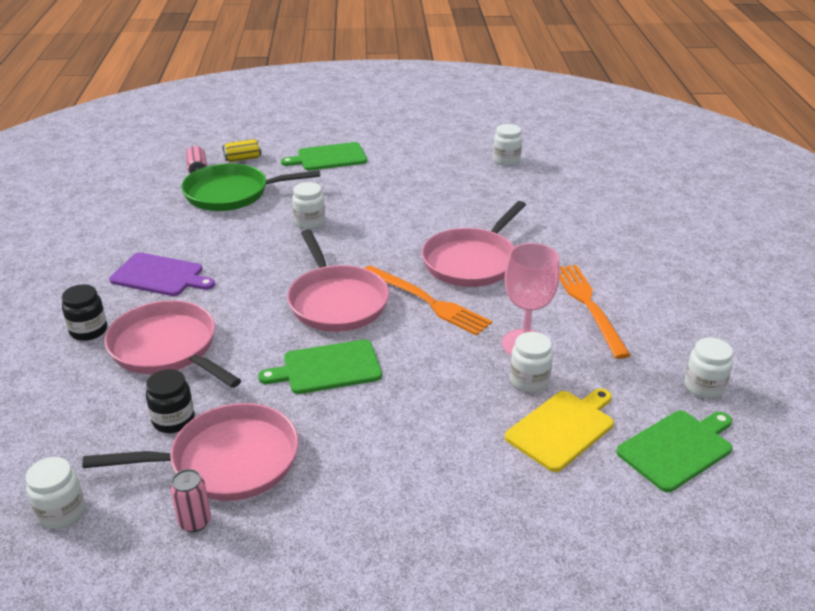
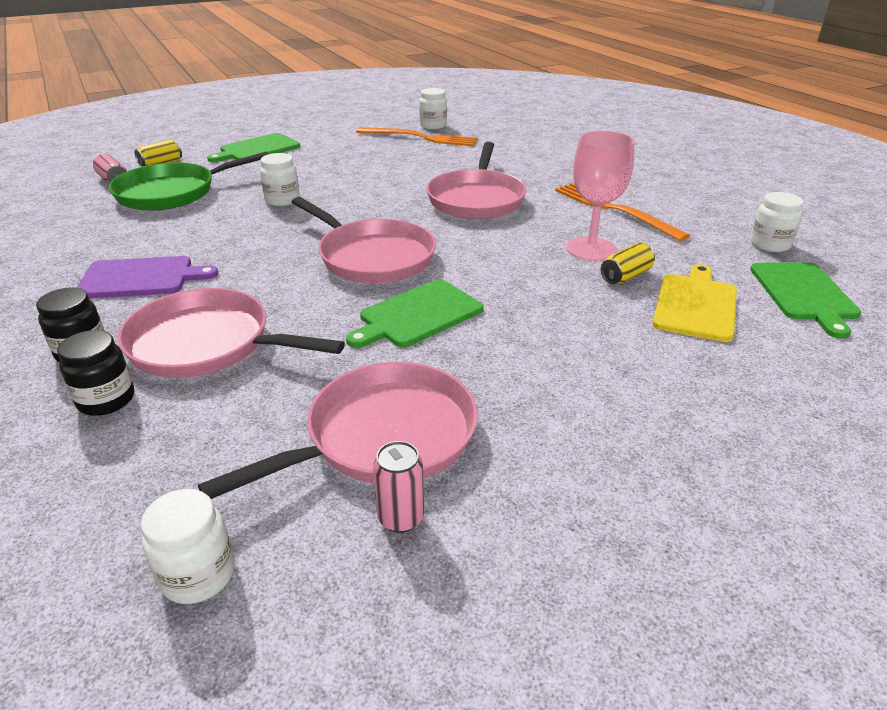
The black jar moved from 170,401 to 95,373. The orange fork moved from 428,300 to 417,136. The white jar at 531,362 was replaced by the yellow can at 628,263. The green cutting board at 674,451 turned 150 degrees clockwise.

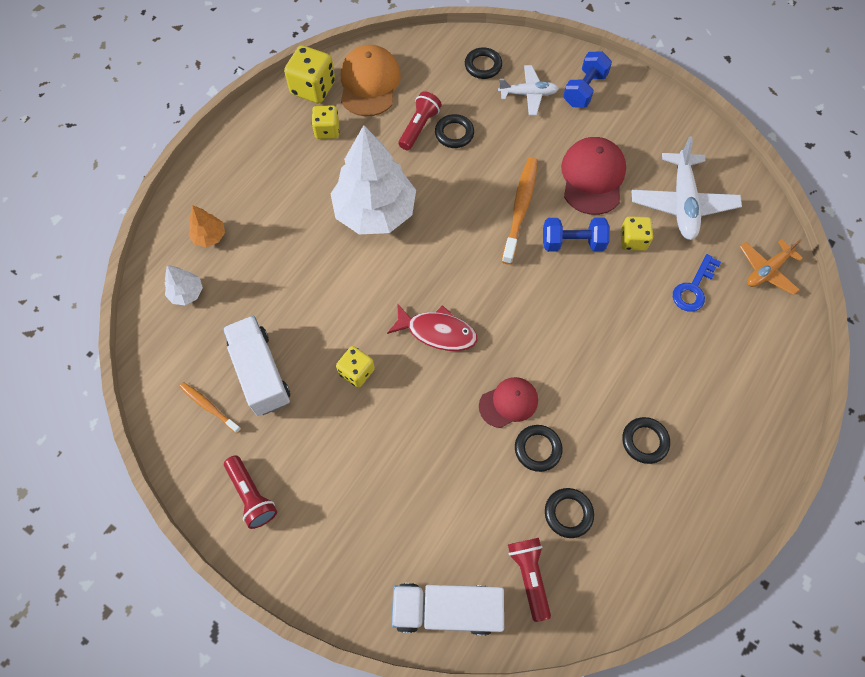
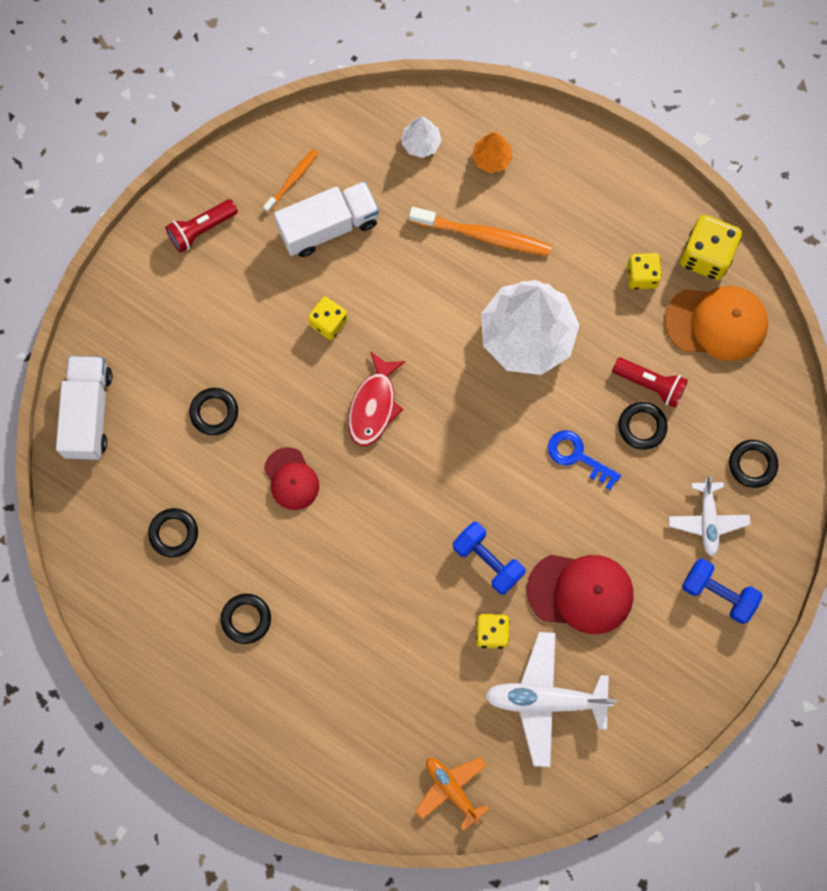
The red flashlight at 529,580 disappeared. The orange toothbrush moved from 520,211 to 480,231. The black ring moved from 539,448 to 213,411. The blue key moved from 697,282 to 584,460. The blue dumbbell at 576,234 turned 45 degrees counterclockwise.

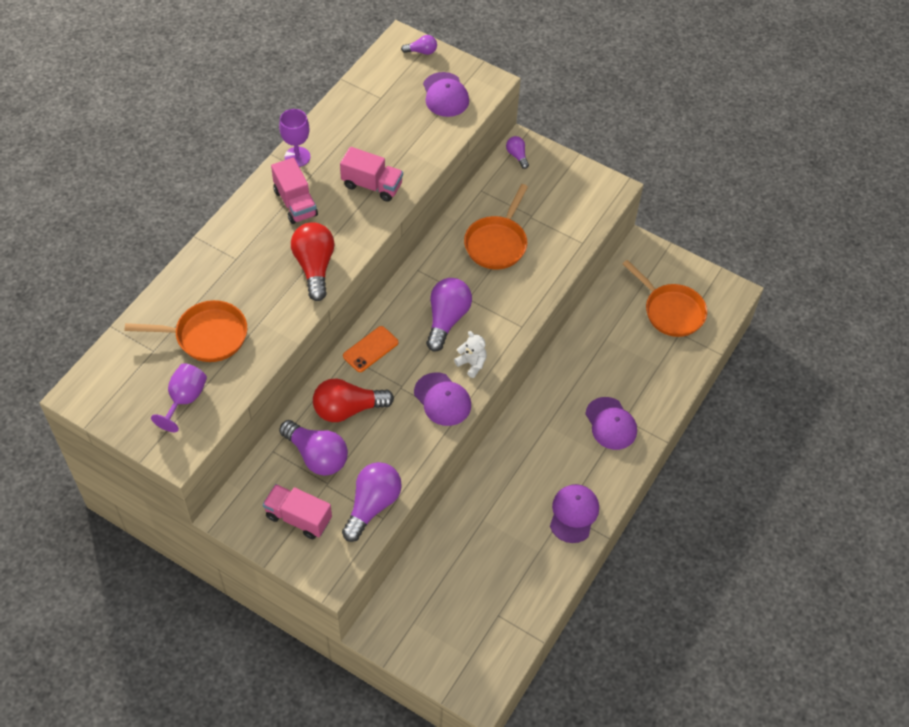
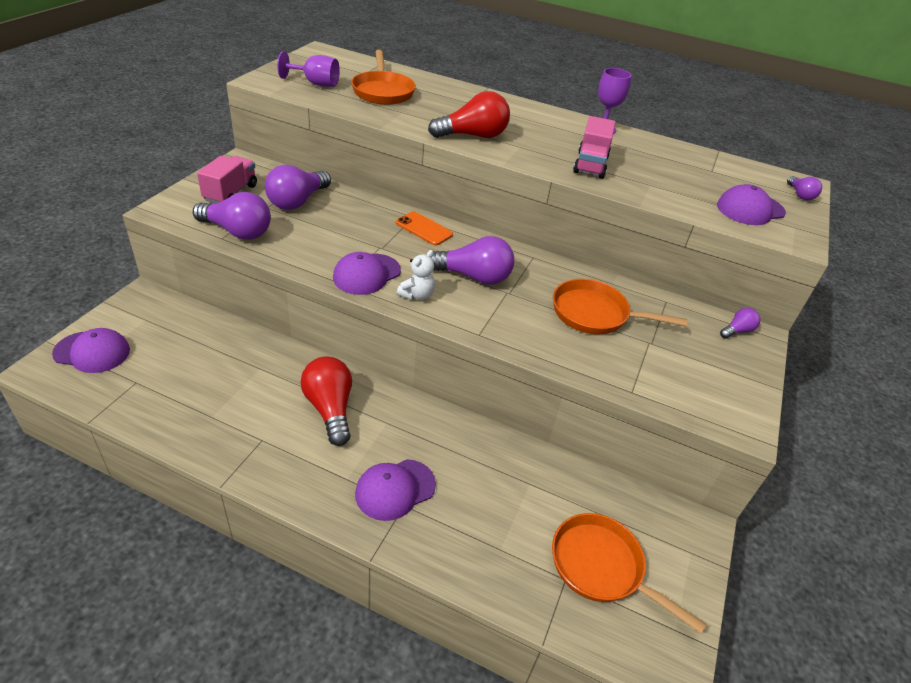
The pink truck at 294,190 disappeared. The red light bulb moved from 353,400 to 326,401. The purple cap moved from 574,513 to 91,350. The orange pan at 665,298 turned 90 degrees clockwise.

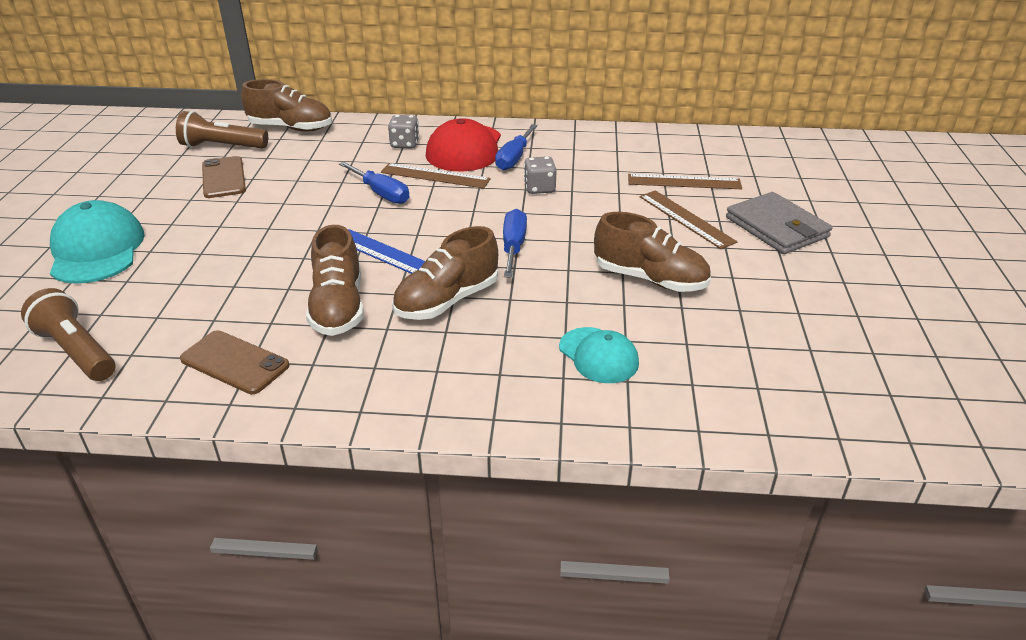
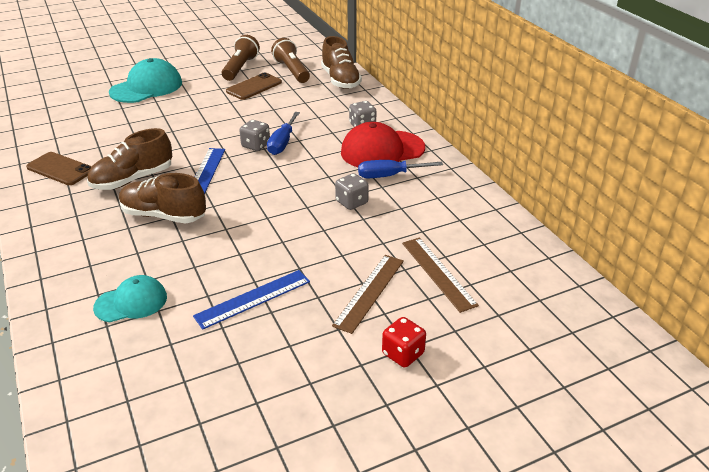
The brown ruler at 436,175 disappeared. The blue screwdriver at 515,243 disappeared. The grey dice at 254,135 appeared. The brown flashlight moved from 68,334 to 241,58. The brown shoe at 652,252 was replaced by the blue ruler at 251,300. The grey wallet at 779,223 was replaced by the red dice at 404,342. The brown phone at 234,362 turned 60 degrees counterclockwise. The turquoise cap at 599,355 turned 135 degrees counterclockwise.

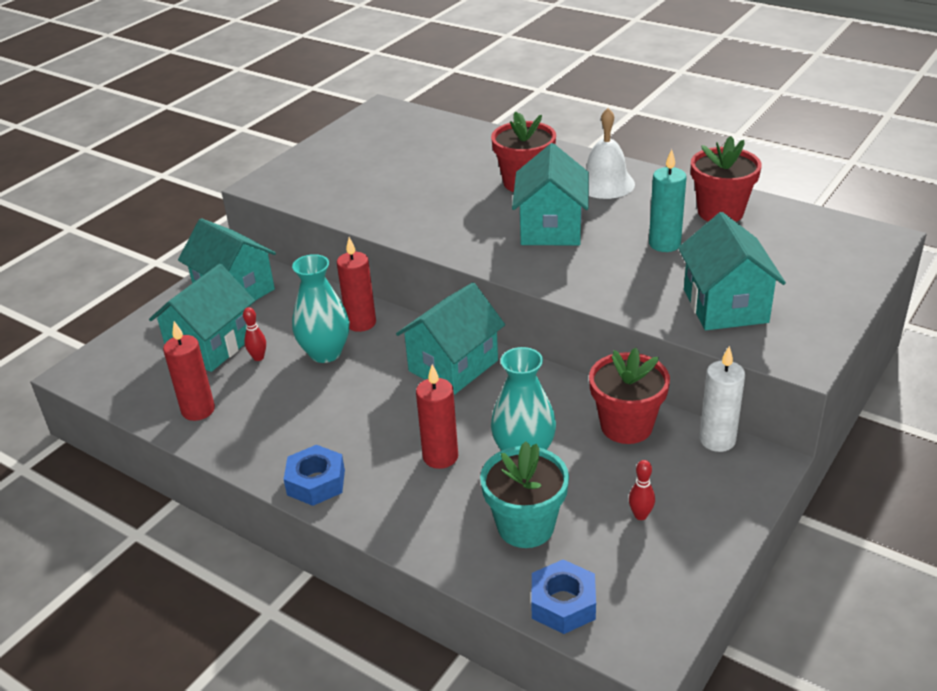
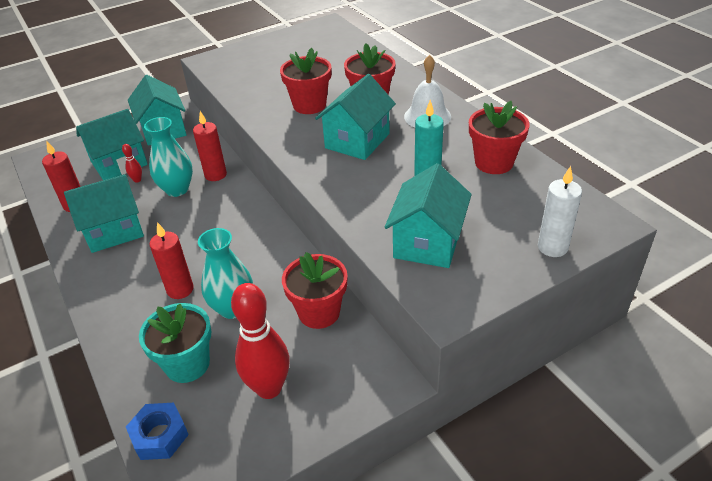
The blue nut at 314,475 disappeared. The red flower pot at 305,81 appeared. The turquoise house moved from 450,339 to 104,213. The white candle moved from 722,399 to 560,211. The red bowling pin at 642,490 changed to 2.43 times the size.

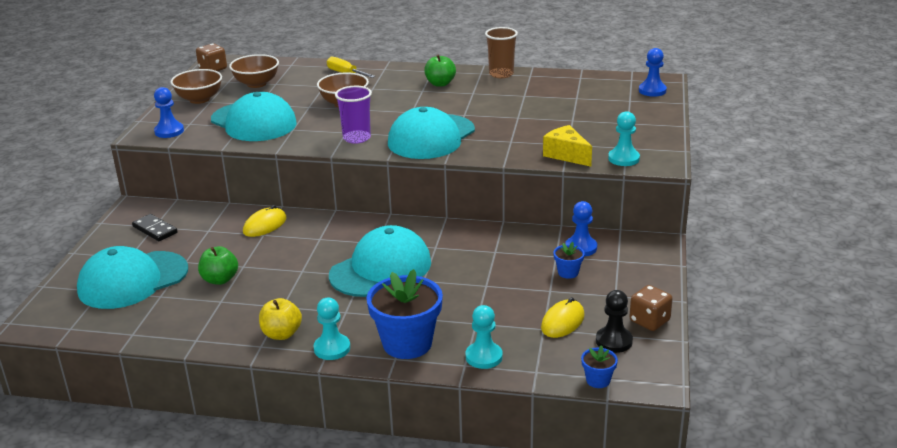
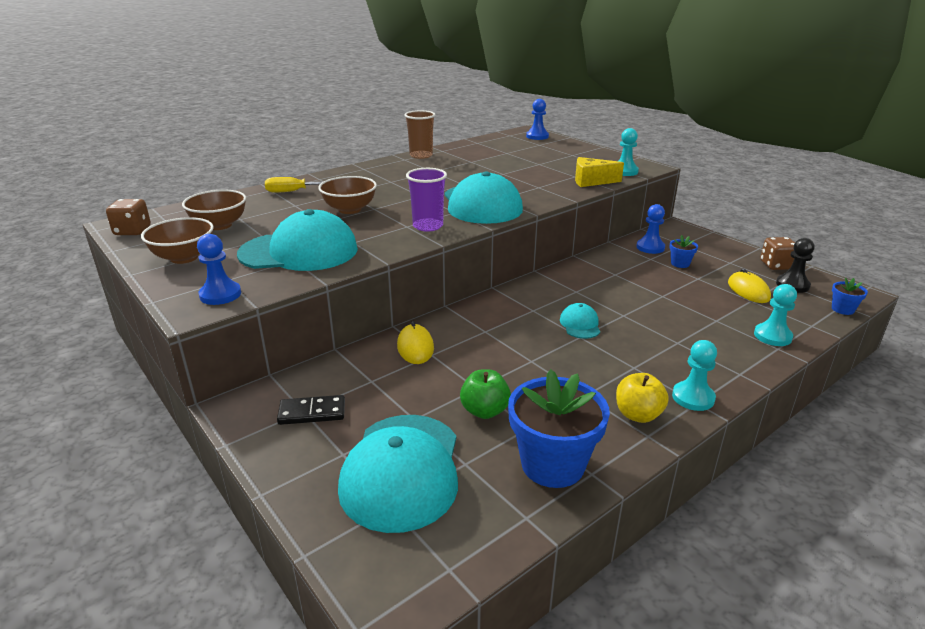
The green apple at 440,70 disappeared. The blue flower pot moved from 405,314 to 559,428. The turquoise cap at 380,261 changed to 0.46 times the size.

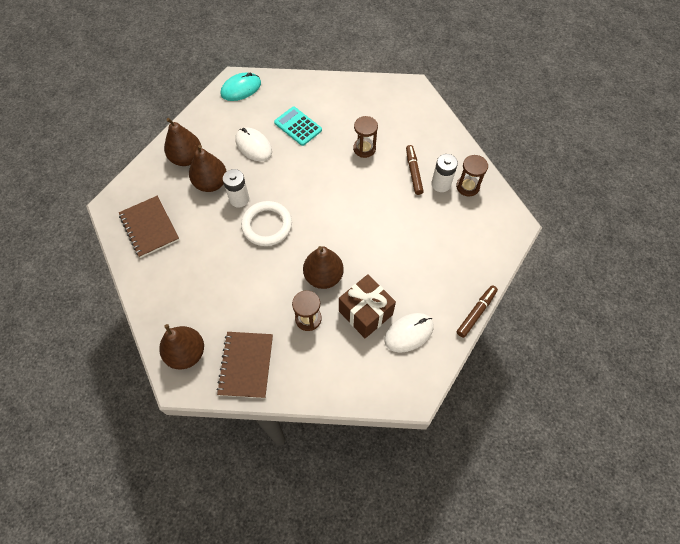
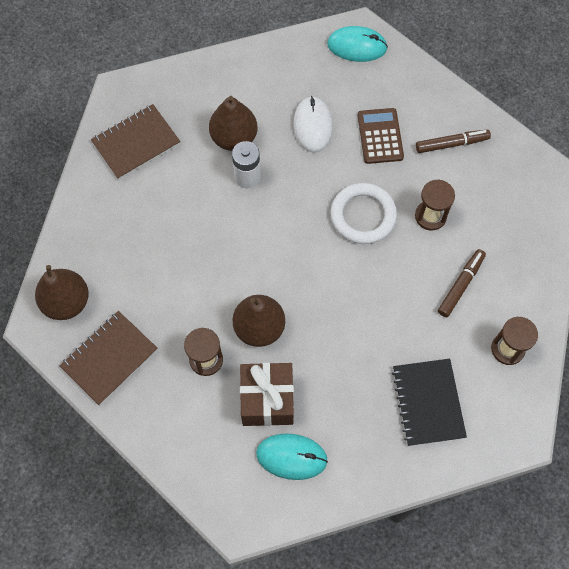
The brown pear at 182,142 disappeared. The white battery at 444,173 disappeared. The black notebook at 429,402 appeared. The white ring moved from 266,223 to 364,213. The brown marker moved from 477,311 to 453,141. The turquoise calculator at 298,126 became the brown calculator at 381,136. The white mouse at 409,333 became the turquoise mouse at 292,456. The brown notebook at 149,227 turned 45 degrees clockwise.

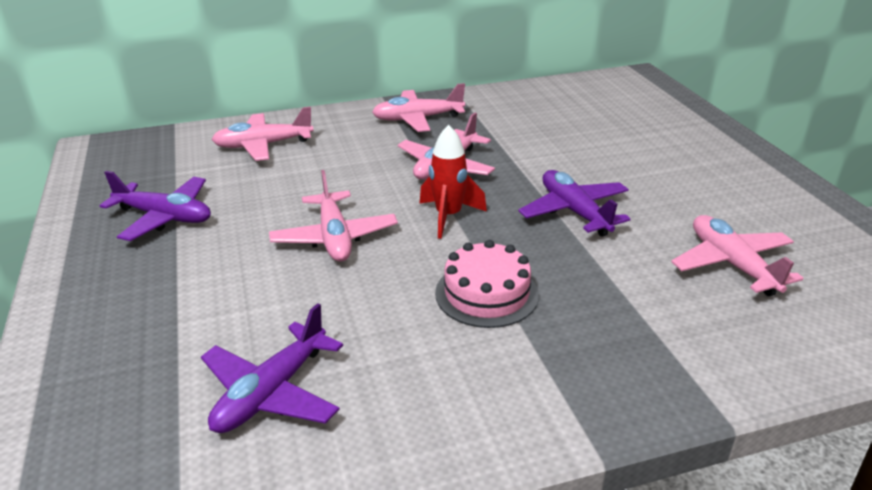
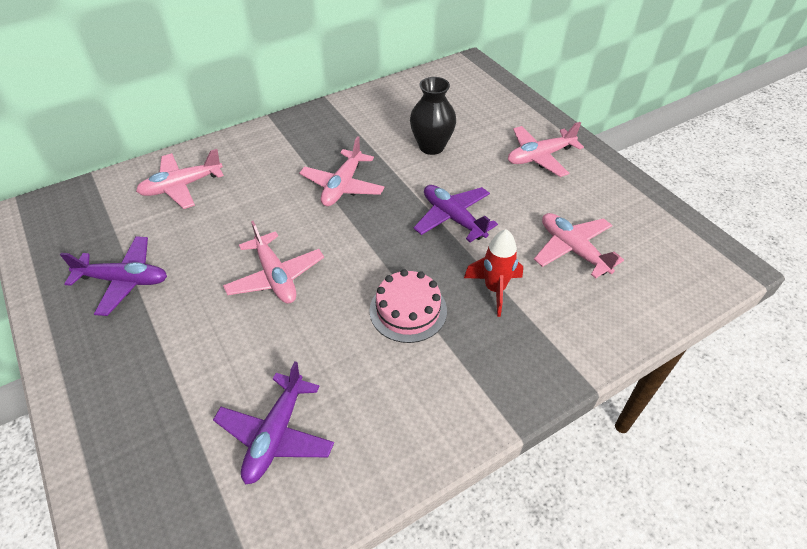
The black vase at 433,116 appeared. The pink plane moved from 418,107 to 546,149. The red rocket moved from 453,182 to 493,273.

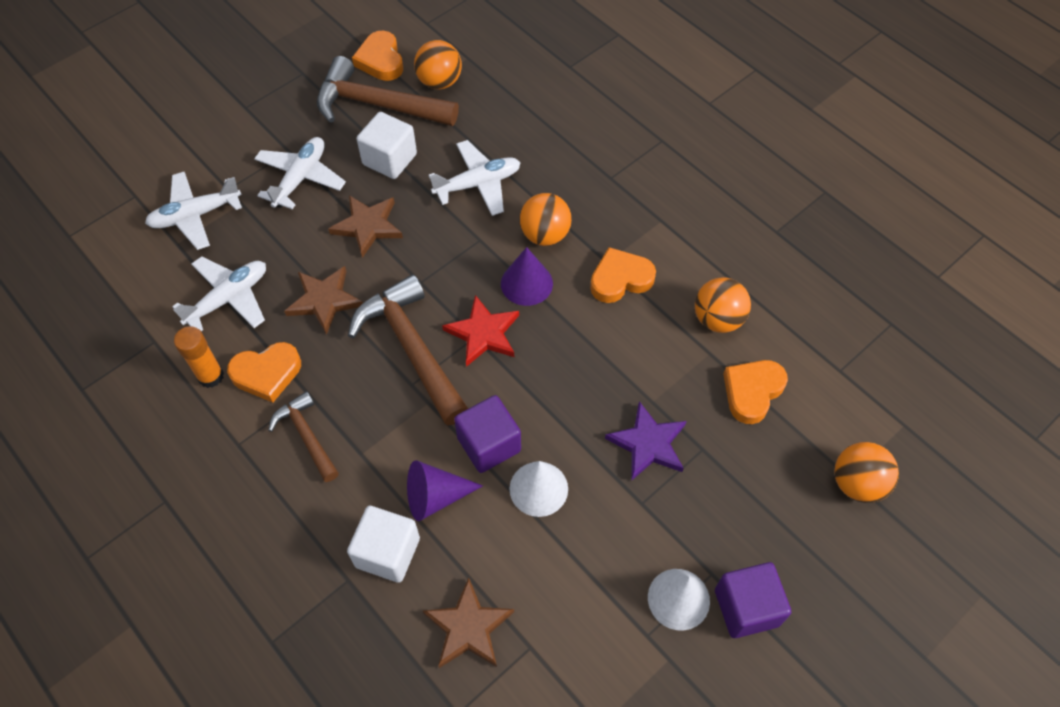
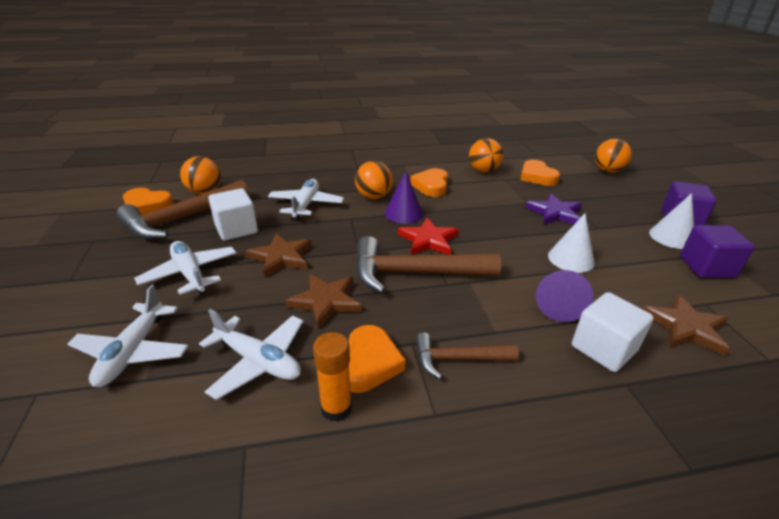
The purple cube moved from 487,434 to 717,251. The white plane at 219,293 turned 135 degrees clockwise.

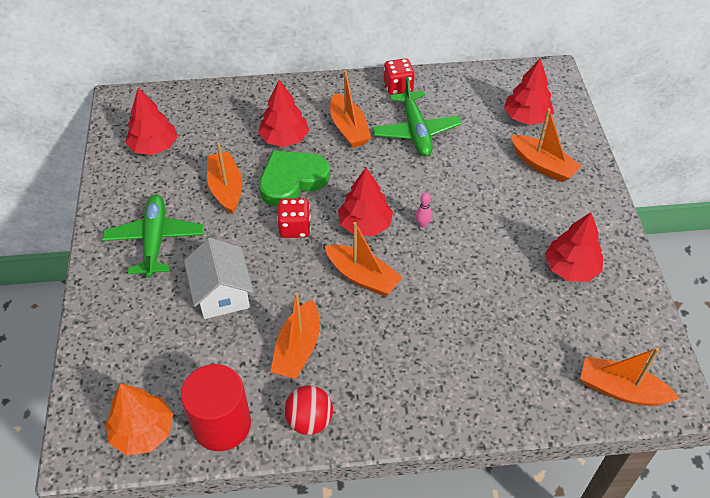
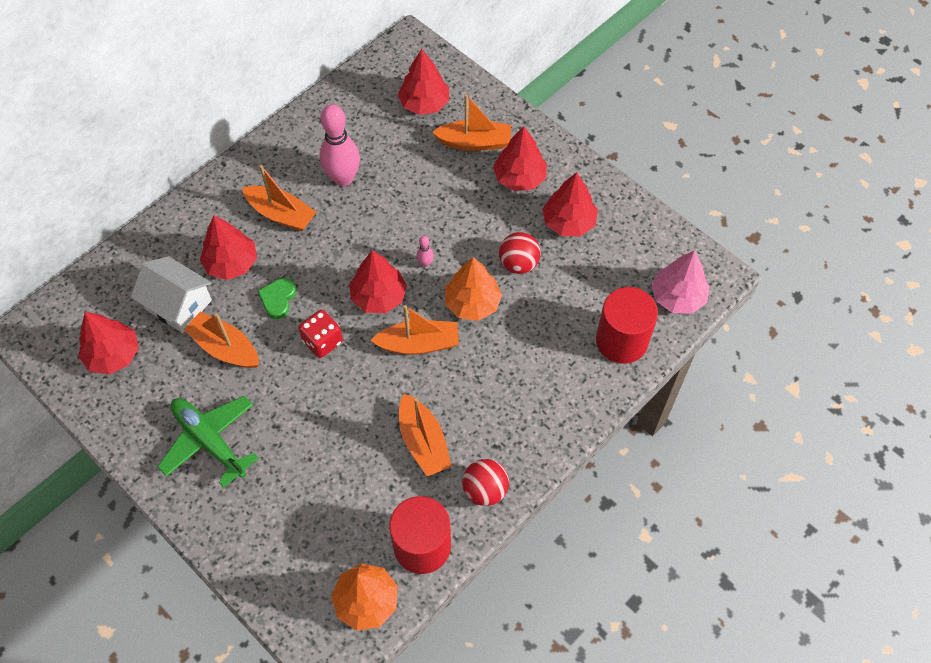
The red dice at 399,76 disappeared. The orange tree at 473,289 appeared. The red tree at 520,158 appeared. The red ball at 520,253 appeared. The red cylinder at 627,325 appeared. The white house moved from 218,278 to 171,294. The green plane at 417,116 was replaced by the pink bowling pin at 340,145. The orange boat at 629,376 was replaced by the pink tree at 680,282. The green heart at 294,179 changed to 0.54 times the size.

